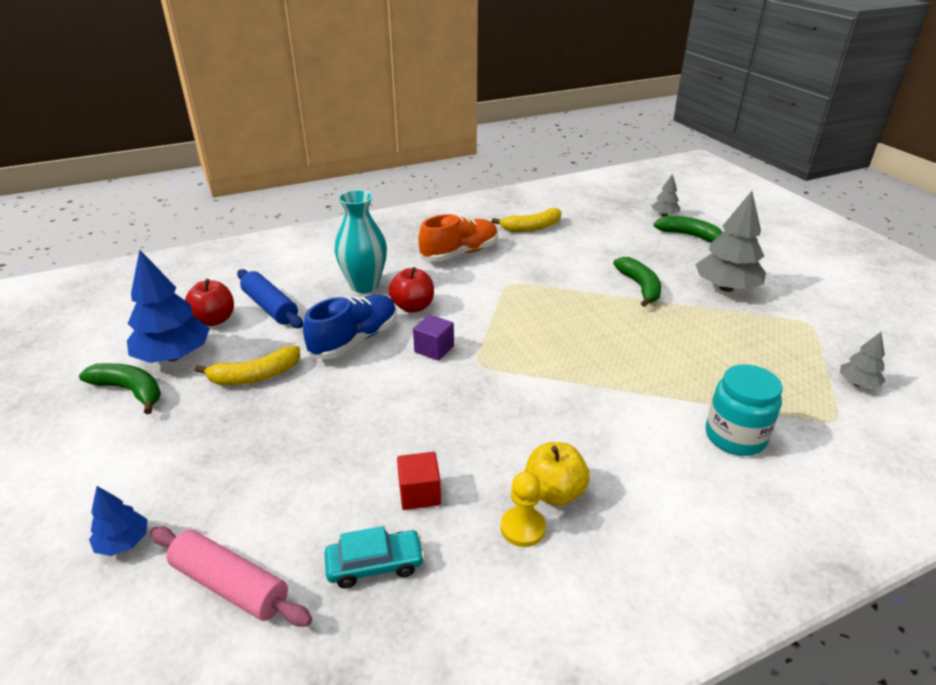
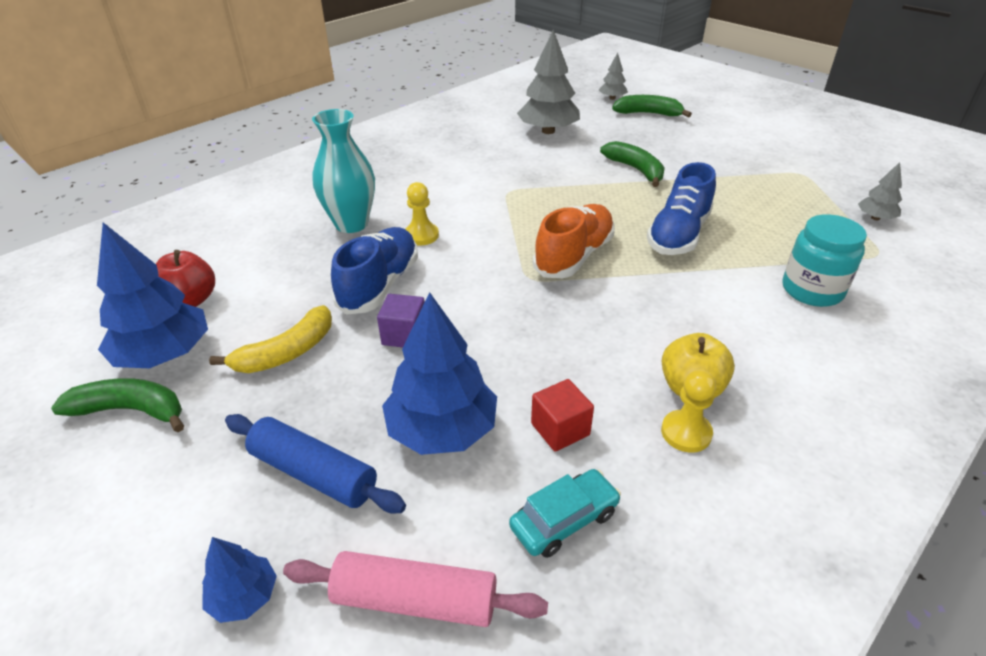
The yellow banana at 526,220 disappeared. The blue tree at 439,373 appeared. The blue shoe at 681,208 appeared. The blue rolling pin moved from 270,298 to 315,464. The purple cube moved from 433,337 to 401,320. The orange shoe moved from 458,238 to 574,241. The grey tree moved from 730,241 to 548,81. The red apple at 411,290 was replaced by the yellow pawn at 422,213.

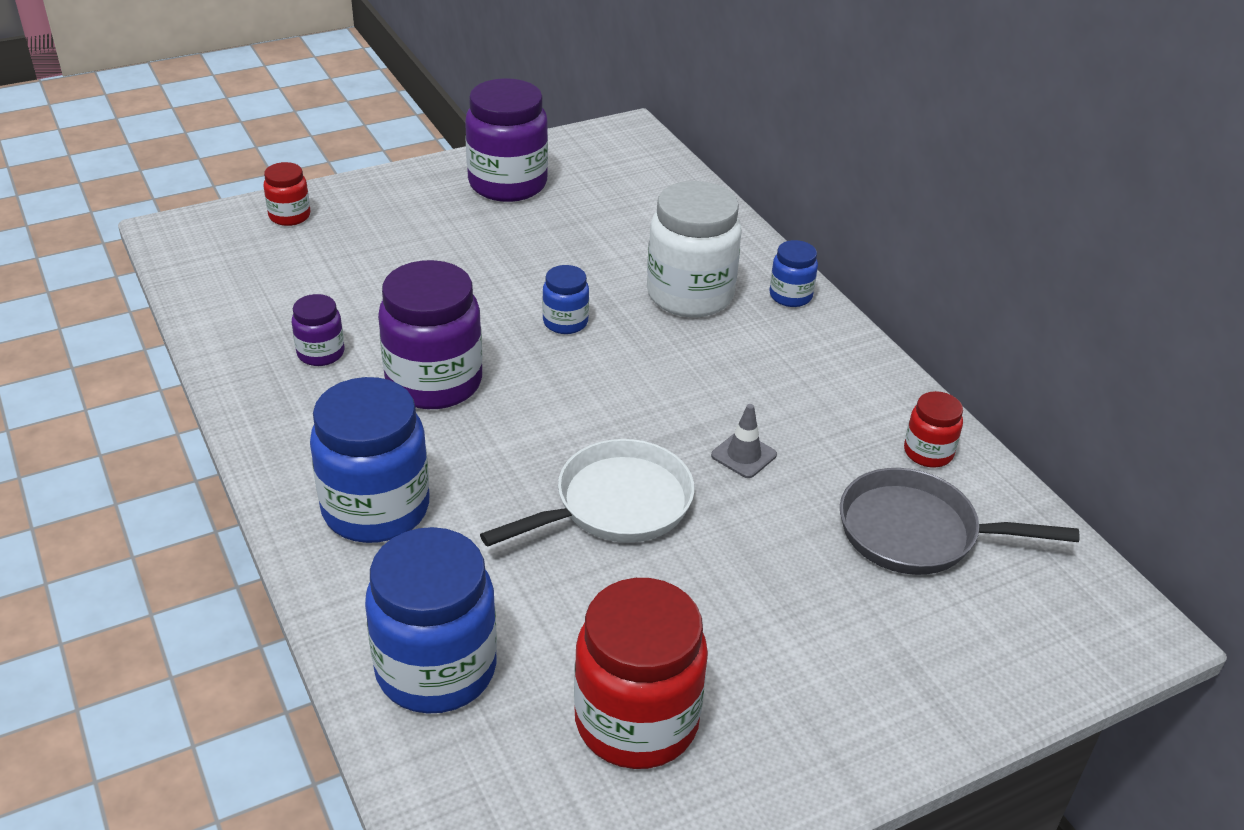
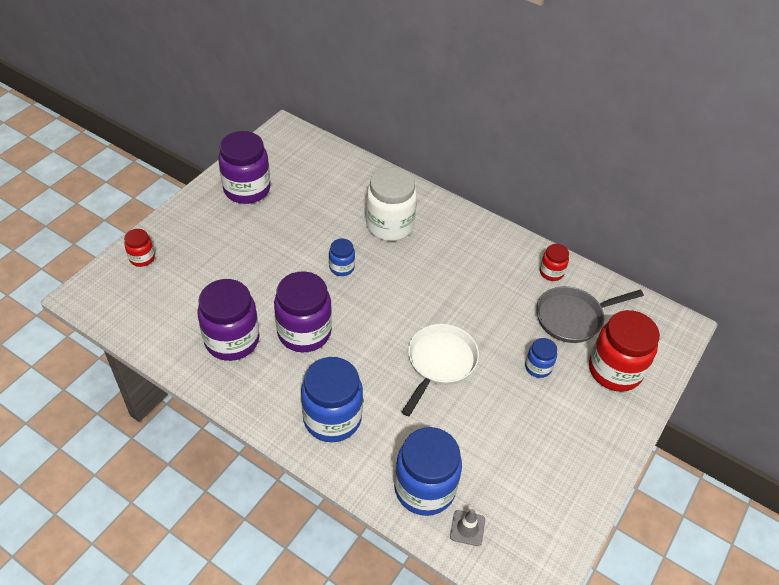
The red jar moved from 641,673 to 624,351. The grey traffic cone moved from 744,441 to 467,527. The blue jar moved from 793,273 to 541,358. The purple jar at 318,330 changed to 2.00 times the size.

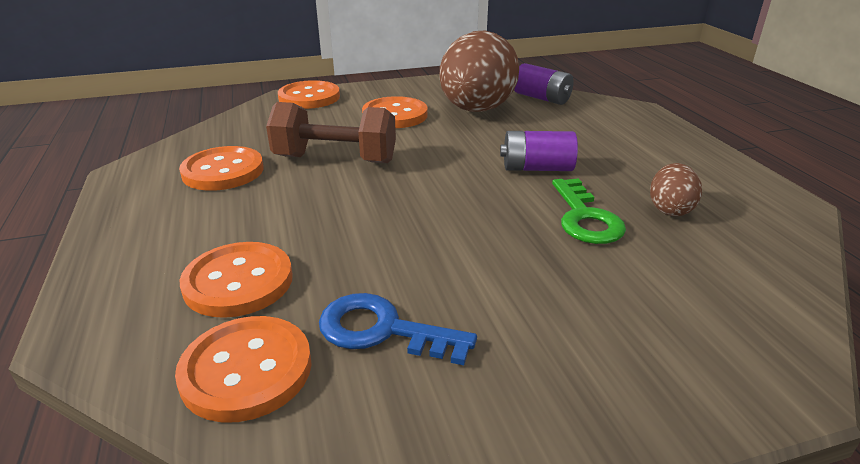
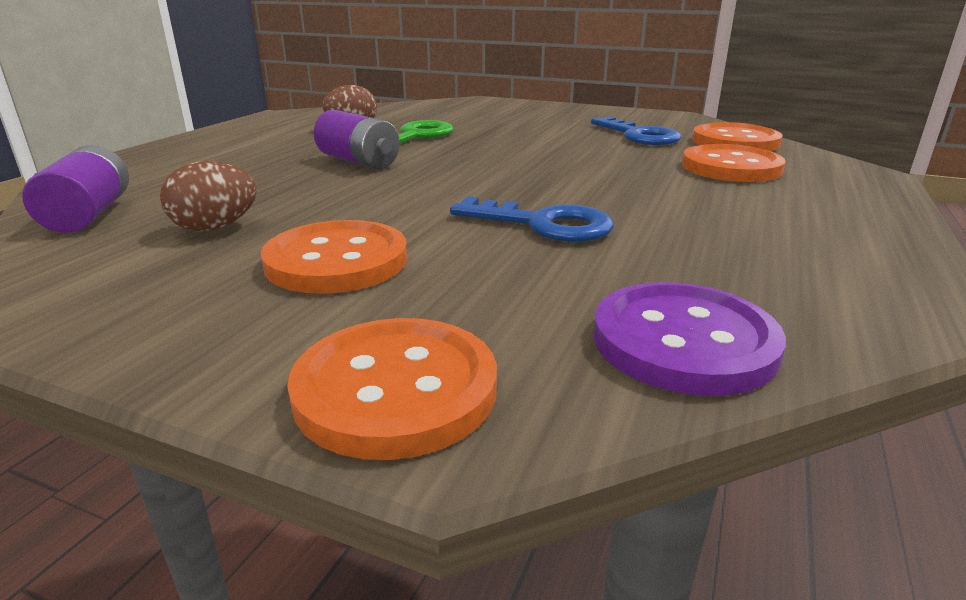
The orange button at 221,168 disappeared. The purple button at 690,339 appeared. The brown dumbbell at 331,132 was replaced by the blue key at 532,219. The brown egg at 479,71 changed to 0.45 times the size.

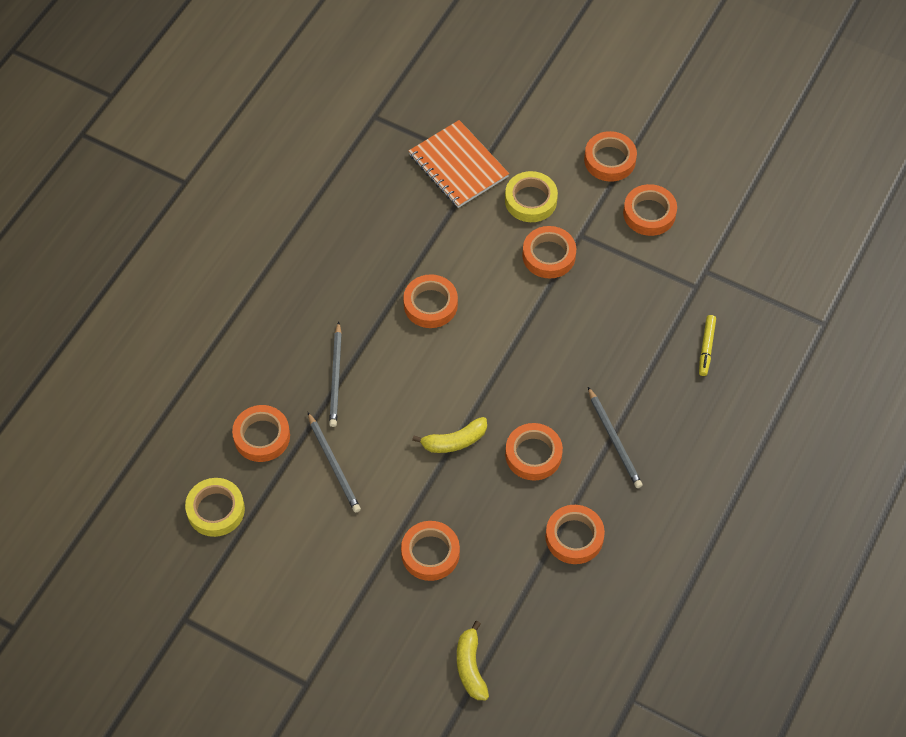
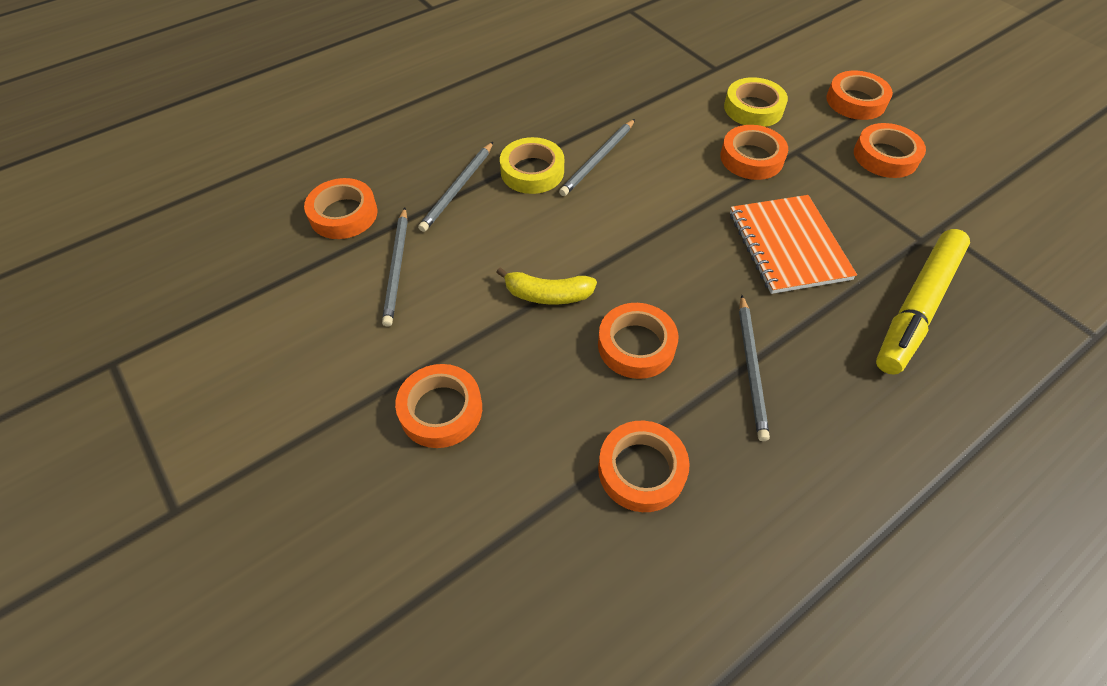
The yellow banana at 473,660 disappeared. The yellow tape moved from 215,507 to 532,165. The orange notebook moved from 459,164 to 793,244. The orange tape at 430,301 was replaced by the grey pencil at 597,157. The yellow marker at 707,345 changed to 2.14 times the size.

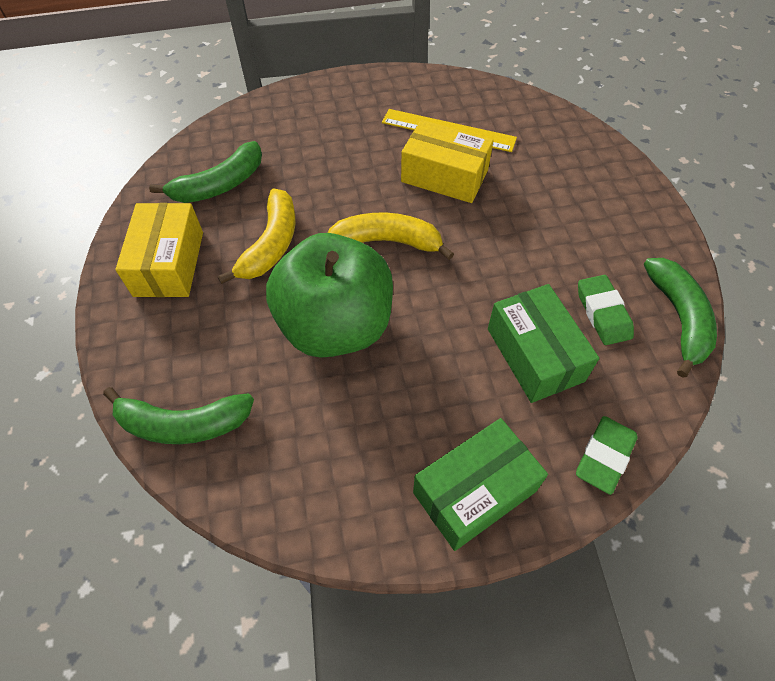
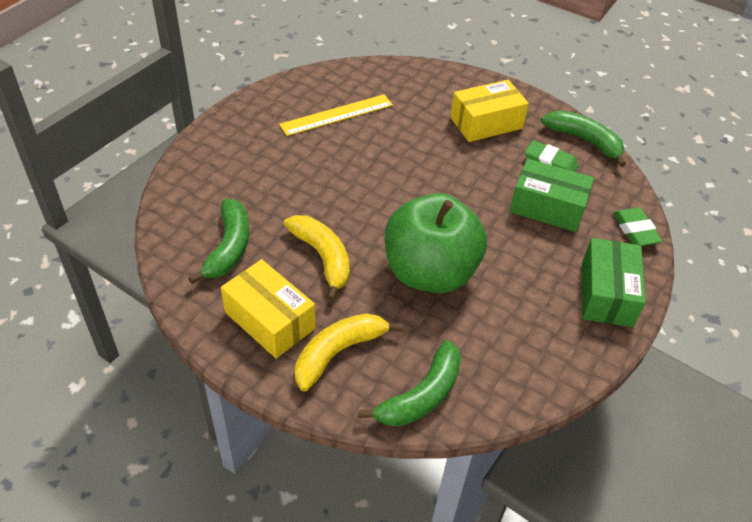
The yellow banana moved from 391,236 to 349,352. The yellow box moved from 447,161 to 489,111.

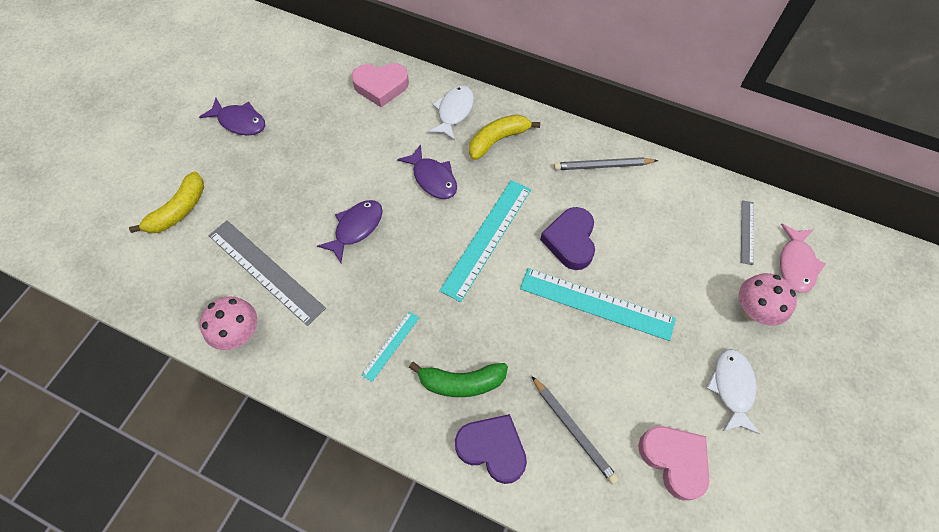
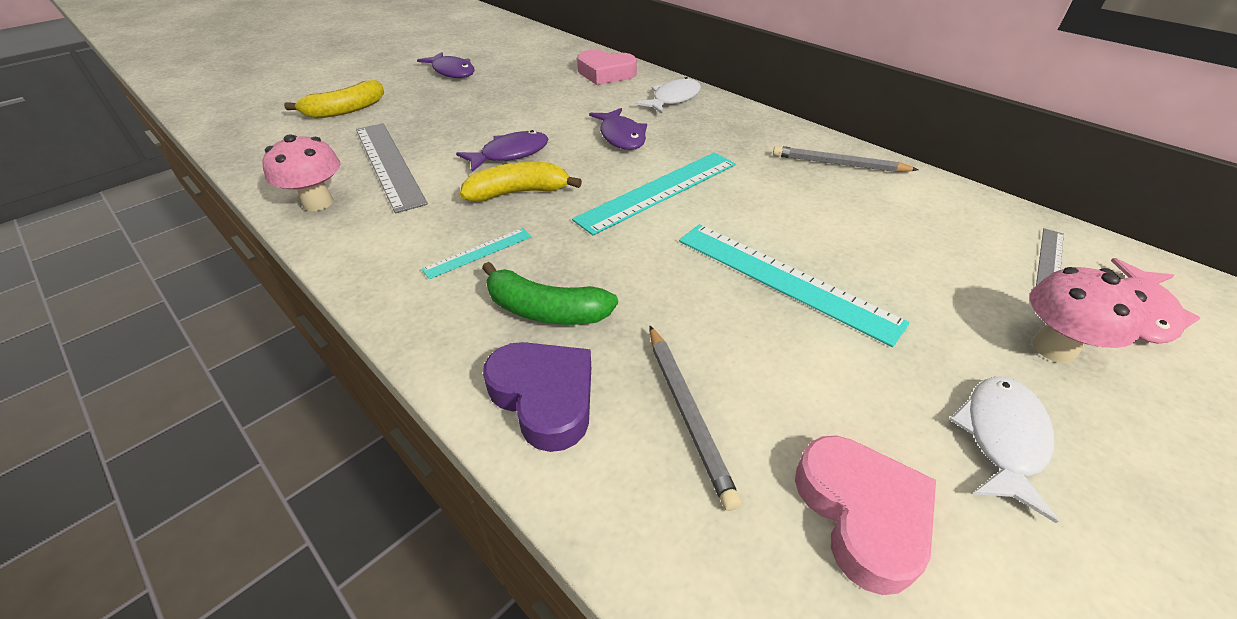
The purple heart at 567,238 disappeared. The yellow banana moved from 504,137 to 521,182.

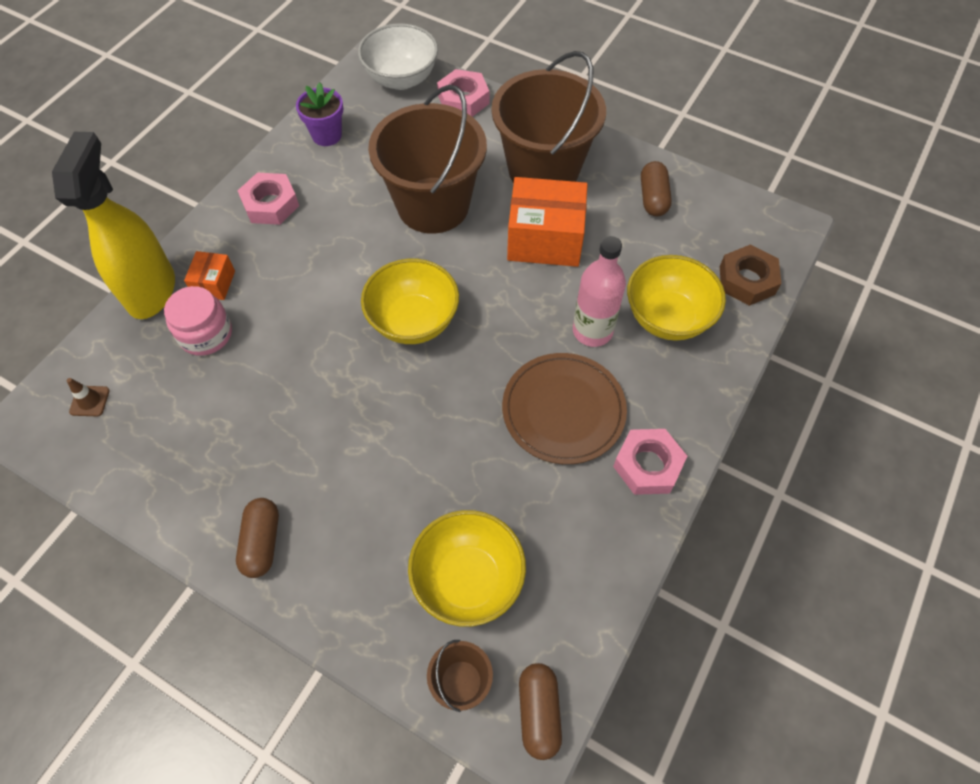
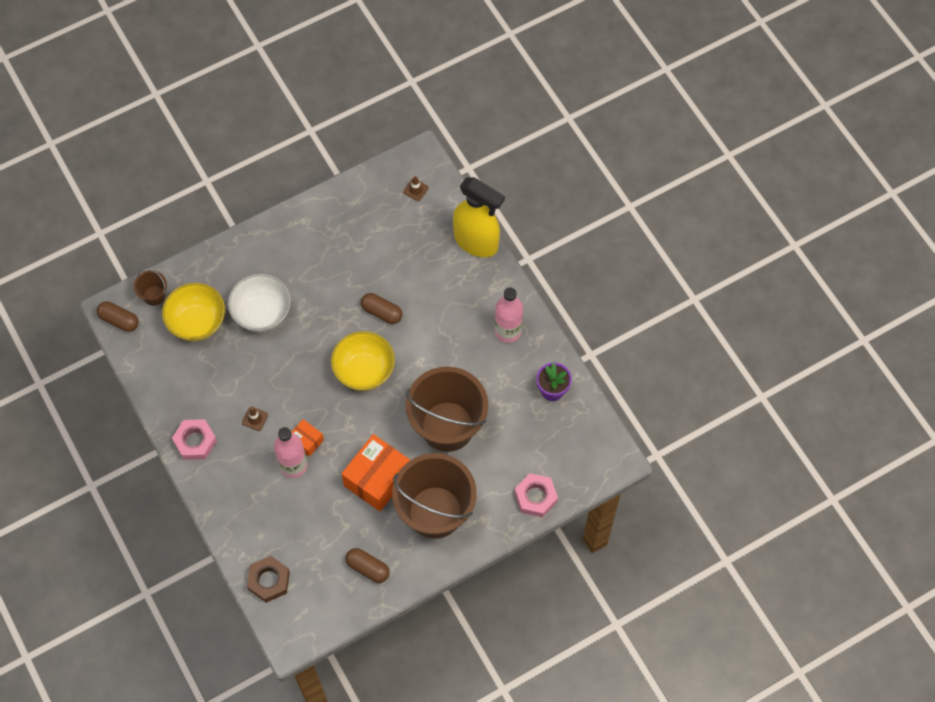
The pink jar at 198,321 disappeared. The yellow bowl at 676,298 disappeared. The orange box moved from 209,275 to 307,438. The brown capsule moved from 257,538 to 382,308. The white bowl moved from 398,56 to 259,303. The pink nut at 268,198 was replaced by the pink bottle at 509,315. The brown plate at 564,408 was replaced by the brown traffic cone at 255,419.

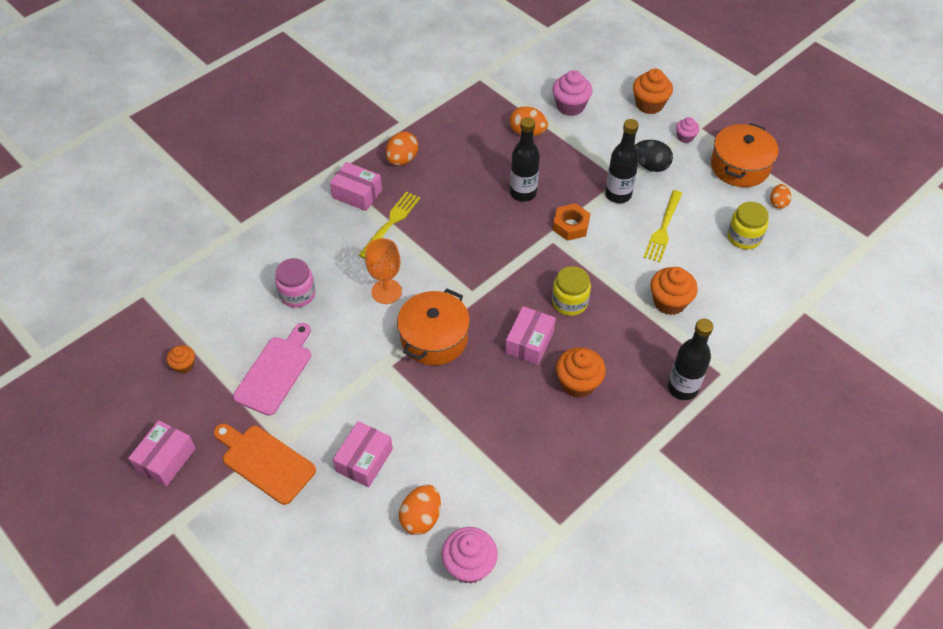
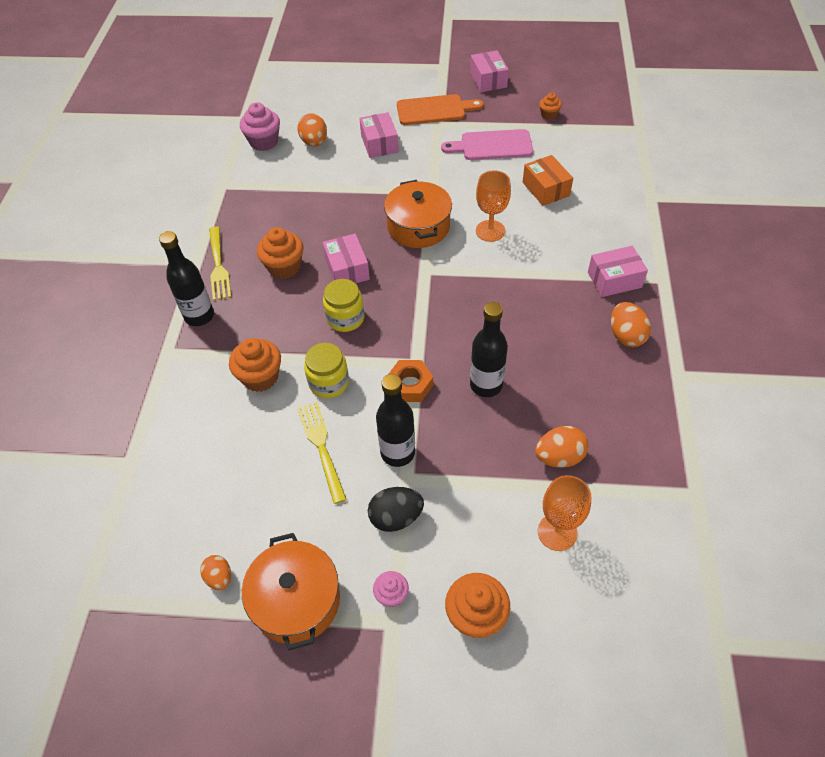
The yellow fork moved from 389,225 to 220,264. The yellow jar moved from 748,226 to 326,370. The pink jar at 295,283 was replaced by the orange box at 548,180. The pink cupcake at 572,93 was replaced by the orange goblet at 564,513. The pink cutting board at 272,369 turned 105 degrees clockwise.

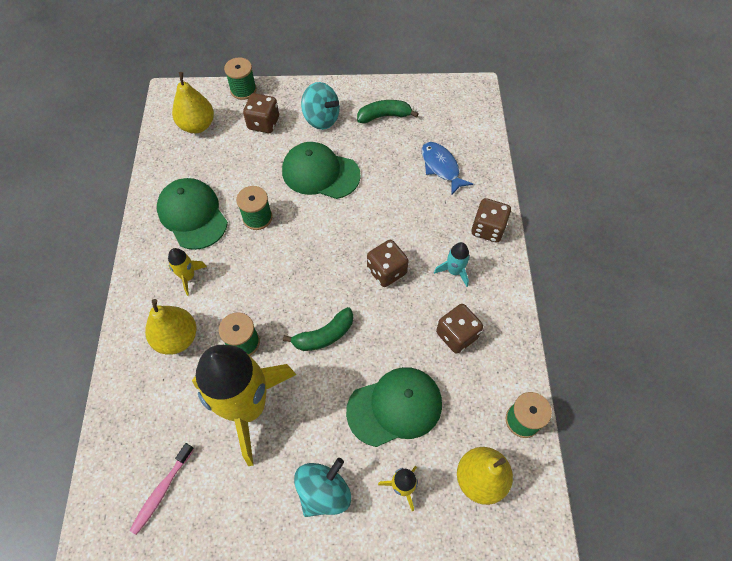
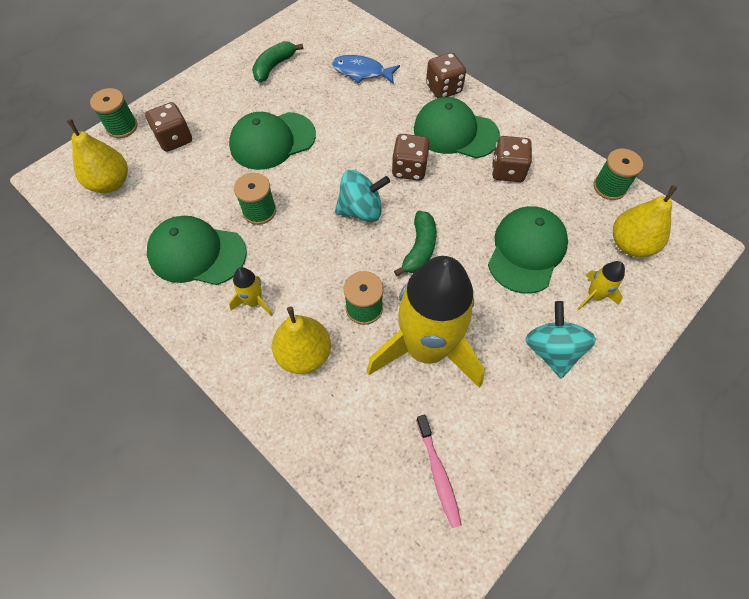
The turquoise spinning top moved from 320,106 to 362,196. The turquoise rocket at 452,264 was replaced by the green cap at 457,127.

